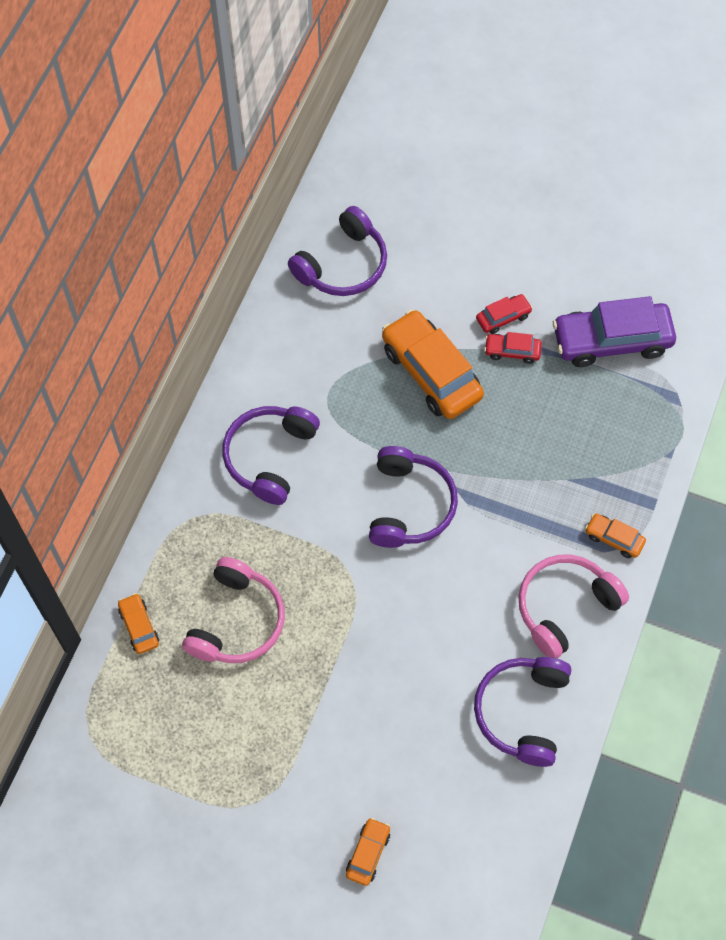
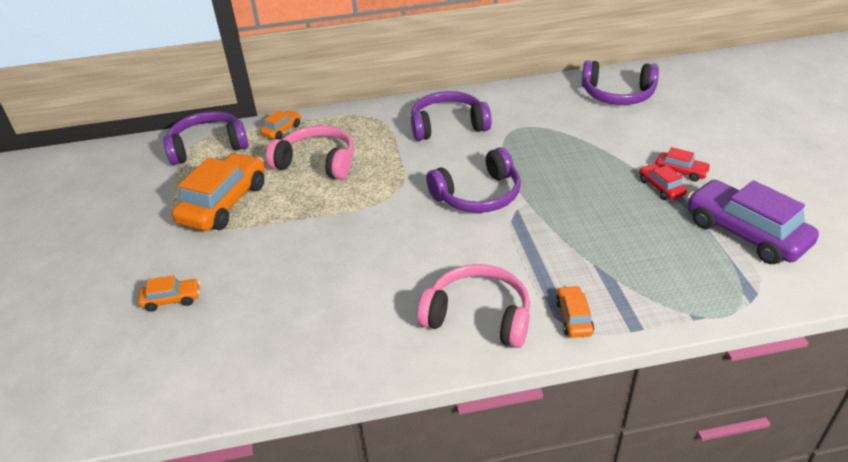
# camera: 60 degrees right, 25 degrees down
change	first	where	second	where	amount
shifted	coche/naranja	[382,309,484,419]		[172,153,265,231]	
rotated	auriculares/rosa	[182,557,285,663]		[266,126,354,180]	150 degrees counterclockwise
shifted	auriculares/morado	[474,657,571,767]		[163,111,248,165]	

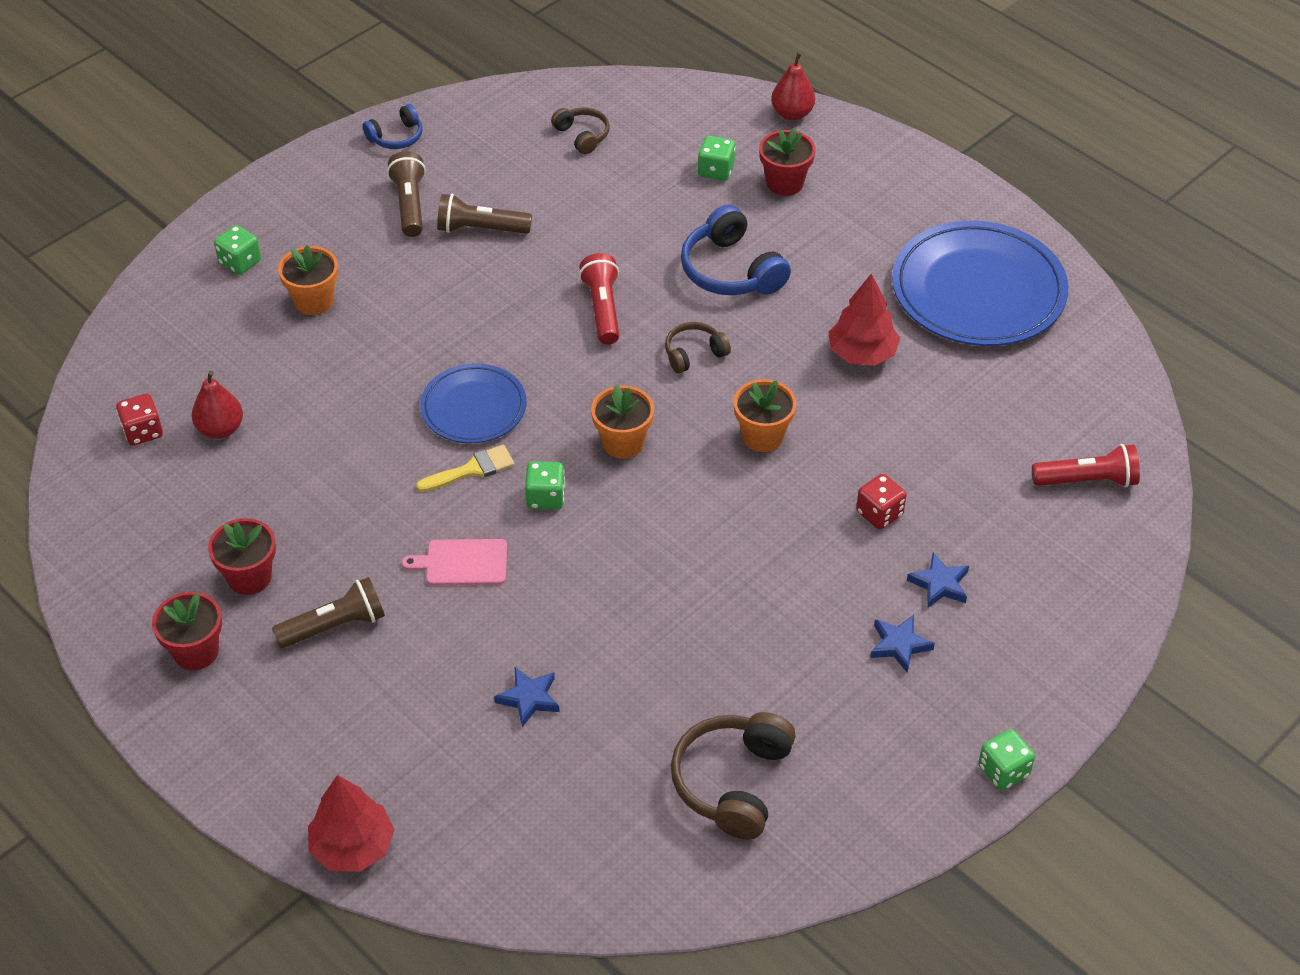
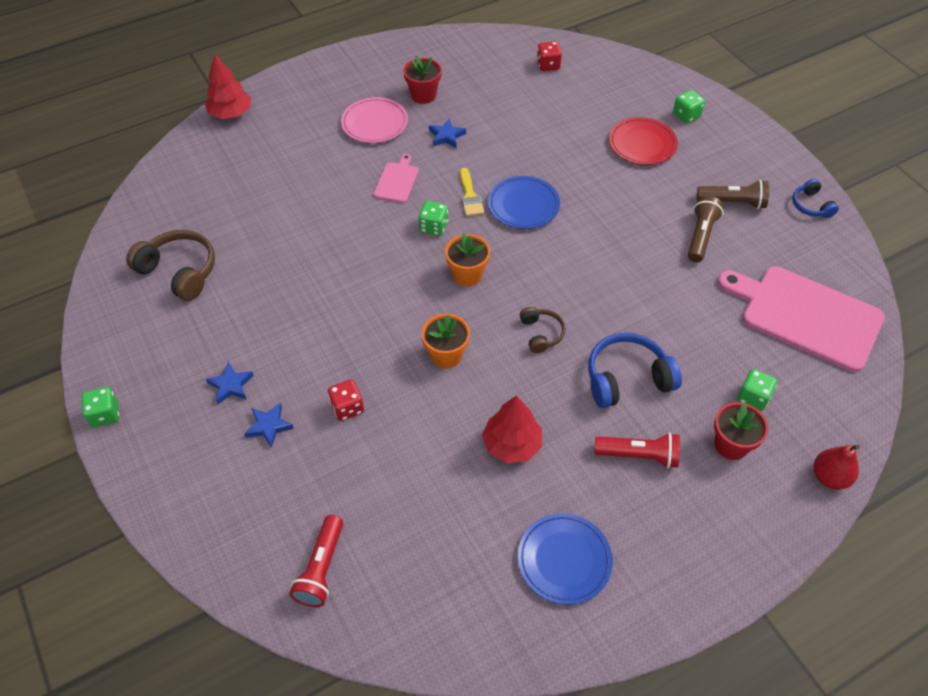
# camera: 105 degrees right, 5 degrees up
change	first	where	second	where	amount
swapped	auriculares/marrón	[551,107,610,154]	tabla de cortar/rosa	[718,266,885,372]	
scaled	plato/azul	[892,221,1068,346]		[518,513,613,605]	x0.58
swapped	maceta/naranja	[278,245,338,315]	plato/rojo	[609,117,678,165]	
shifted	lámpara de mano/rojo	[579,253,619,345]		[594,433,680,468]	
gone	pera/rojo	[192,371,243,439]			
swapped	lámpara de mano/marrón	[272,577,385,648]	plato/rosa	[341,97,408,143]	
gone	maceta/rojo	[152,592,222,670]			
shifted	estrella/azul	[494,667,560,727]		[429,119,466,148]	

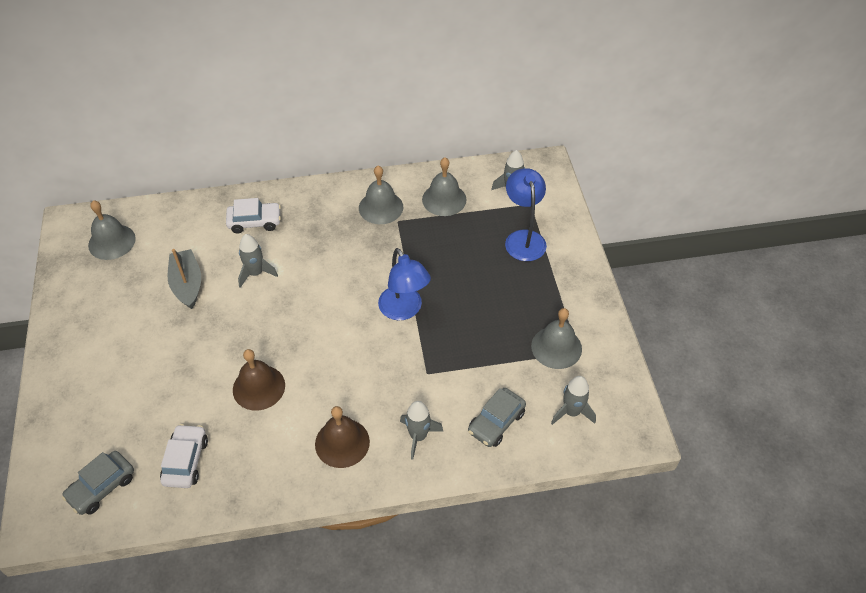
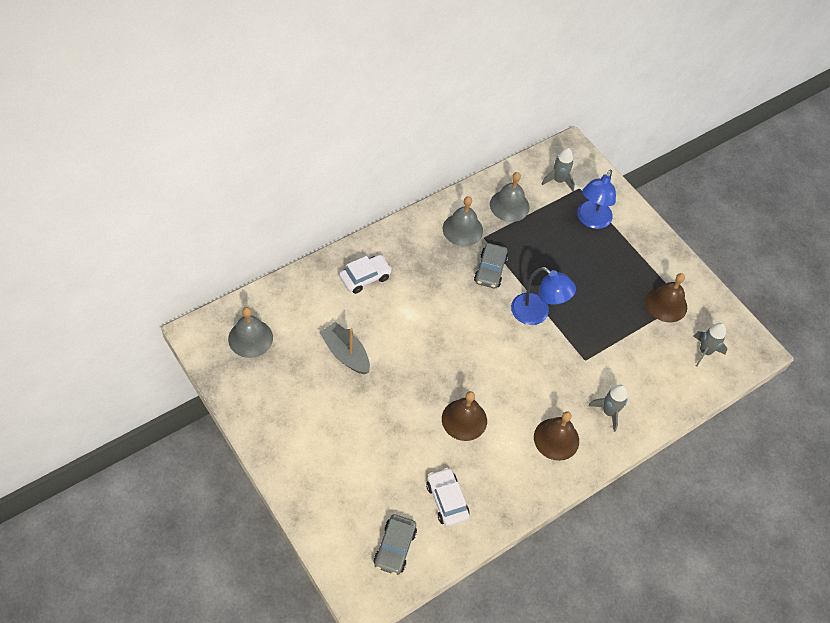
# camera: 30 degrees left, 5 degrees up
change	first	where	second	where	amount
rotated	lámpara/azul	[505,168,547,261]		[577,170,616,229]	120 degrees counterclockwise
gone	cohete/gris	[238,234,278,288]			
repainted	campana/gris	[531,308,582,369]	campana/marrón	[646,273,687,323]	
shifted	coche/gris	[468,388,526,447]		[474,243,508,288]	

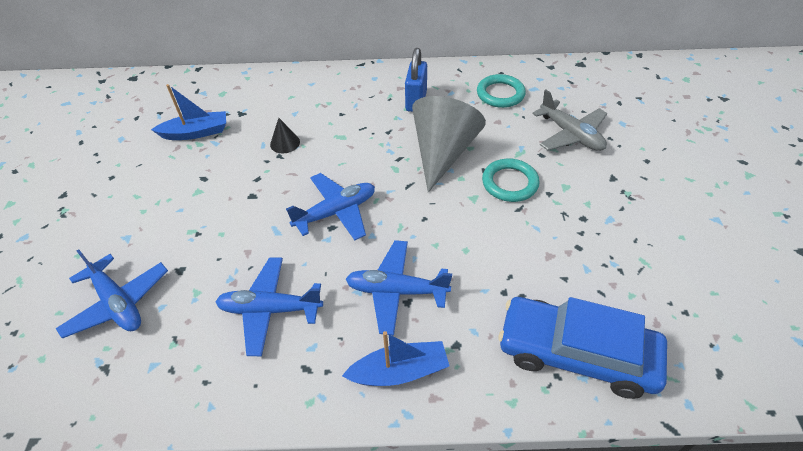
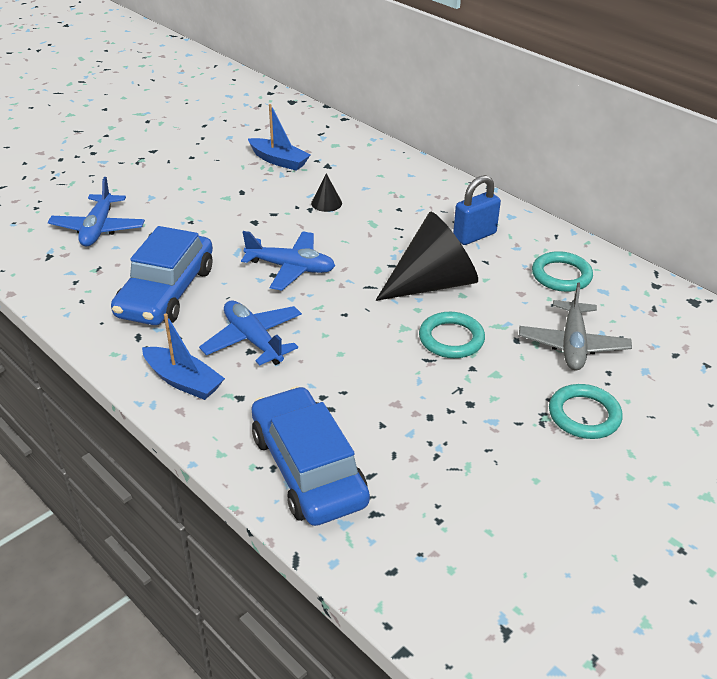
# camera: 45 degrees right, 10 degrees down
change	first	where	second	where	amount
repainted	cono/gris	[412,96,486,193]	cono/negro	[376,212,478,301]	
swapped	avión/azul	[216,257,323,356]	coche/azul	[111,226,213,325]	
new			anillo/turquesa	[549,384,623,439]	

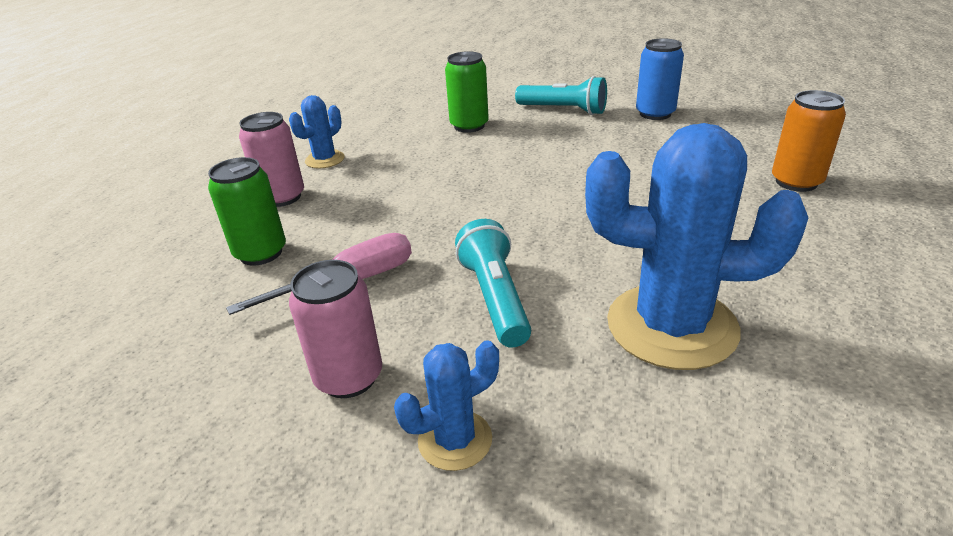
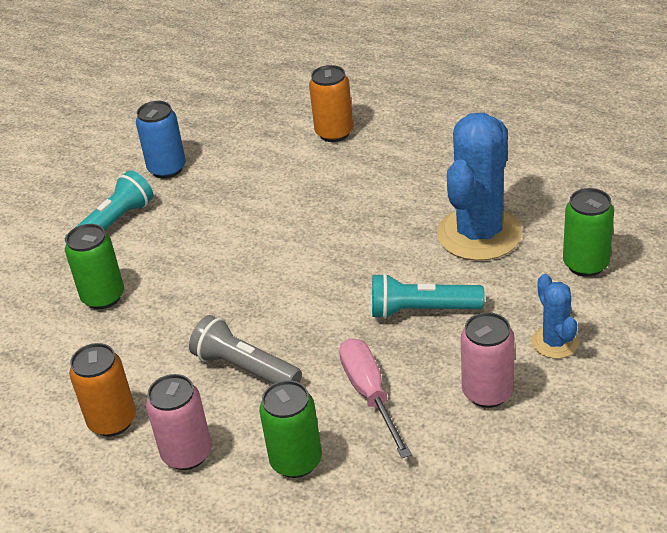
# camera: 75 degrees left, 5 degrees up
change	first	where	second	where	amount
swapped	cactus/azul	[289,95,345,169]	lata/naranja	[69,343,136,437]	
new			lata/verde	[563,188,614,277]	
new			lámpara de mano/gris	[189,315,302,384]	

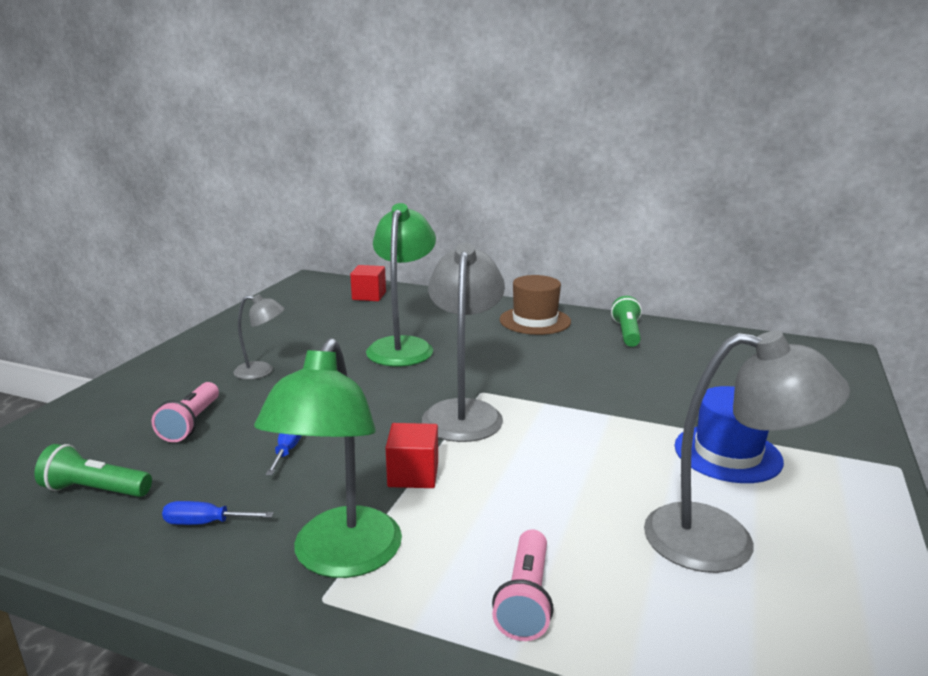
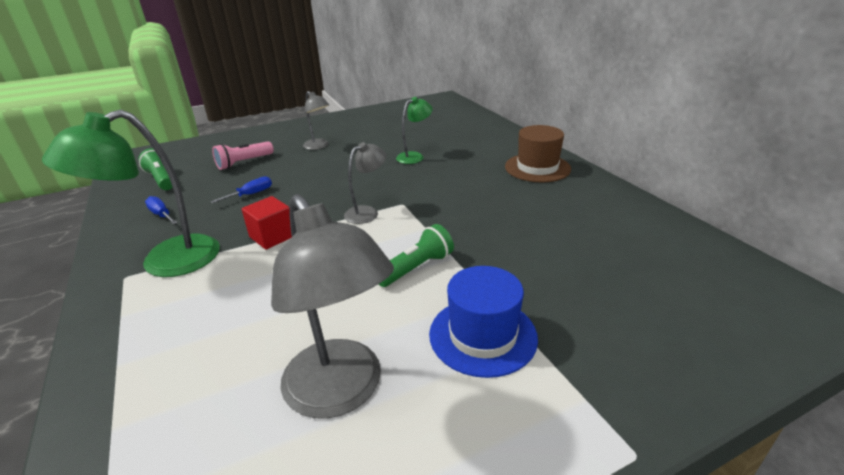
# camera: 45 degrees right, 10 degrees up
change	first	where	second	where	amount
scaled	lámpara/verde	[366,203,436,366]		[396,97,433,164]	x0.53
scaled	lámpara/gris	[422,243,505,442]		[344,142,386,224]	x0.53
gone	cubo/rojo	[350,265,386,301]			
shifted	lámpara de mano/verde	[611,296,642,347]		[379,224,454,287]	
gone	lámpara de mano/rosa	[492,529,554,641]			

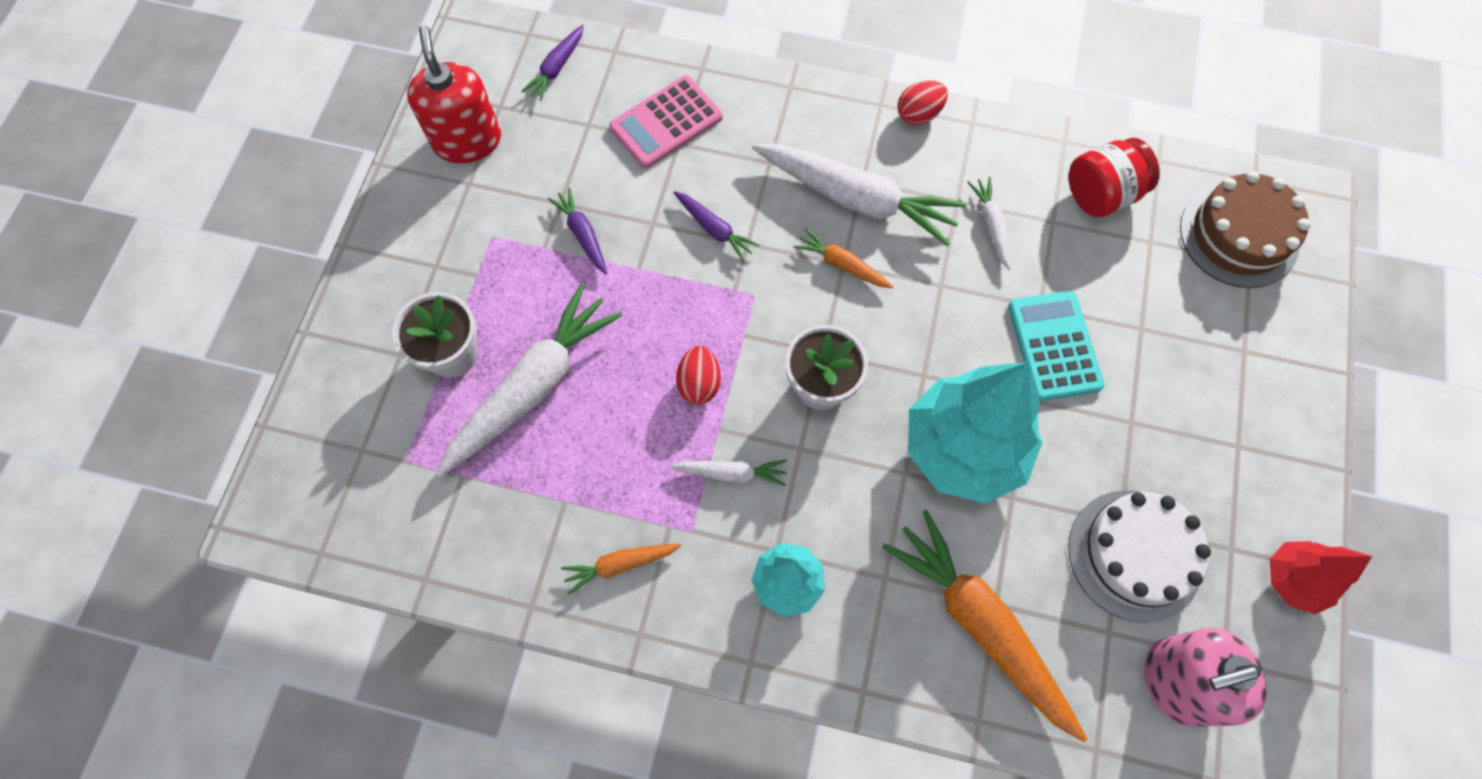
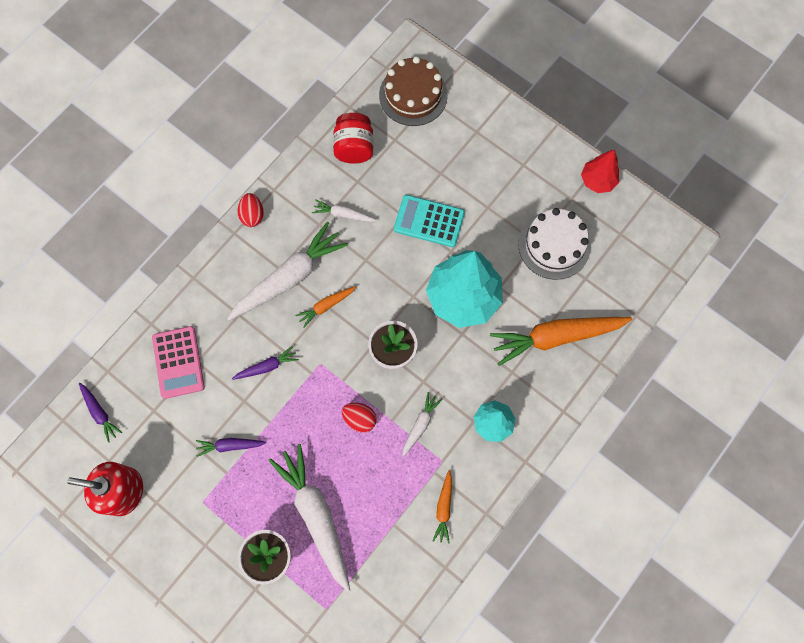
# camera: 65 degrees left, 5 degrees up
change	first	where	second	where	amount
gone	dispensador de jabón/rosa	[1144,628,1266,727]			

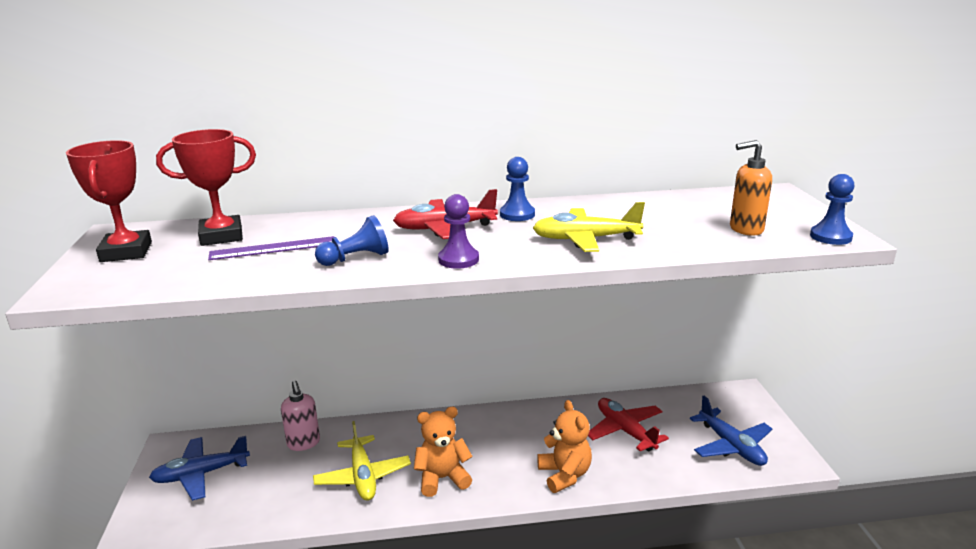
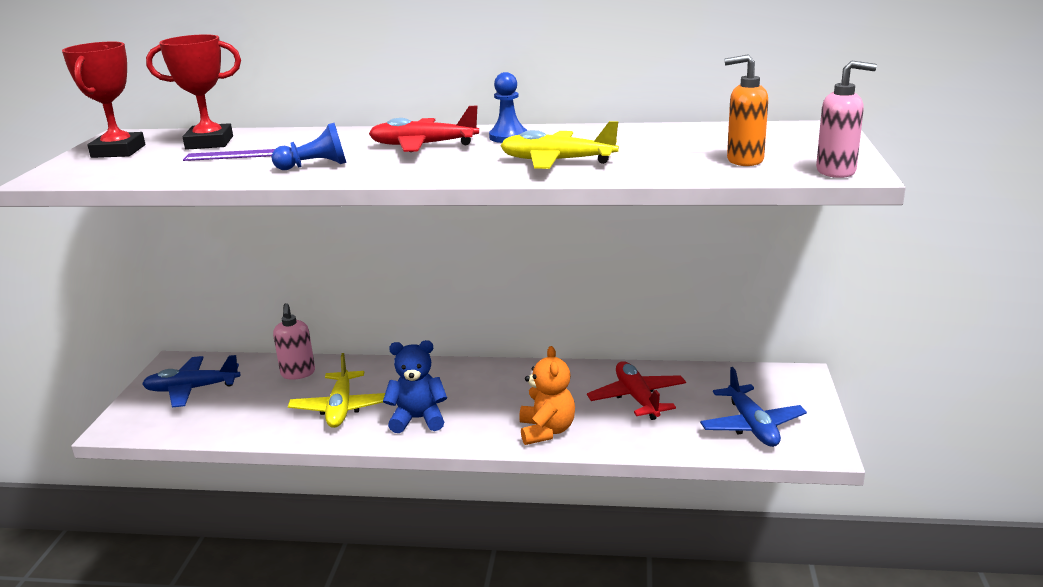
# camera: 15 degrees right, 0 degrees up
change	first	where	second	where	amount
swapped	peón/azul	[810,174,854,245]	dispensador de jabón/rosa	[816,60,877,178]	
gone	peón/morado	[438,194,479,269]			
repainted	osito/naranja	[414,407,473,497]	osito/azul	[383,340,447,433]	

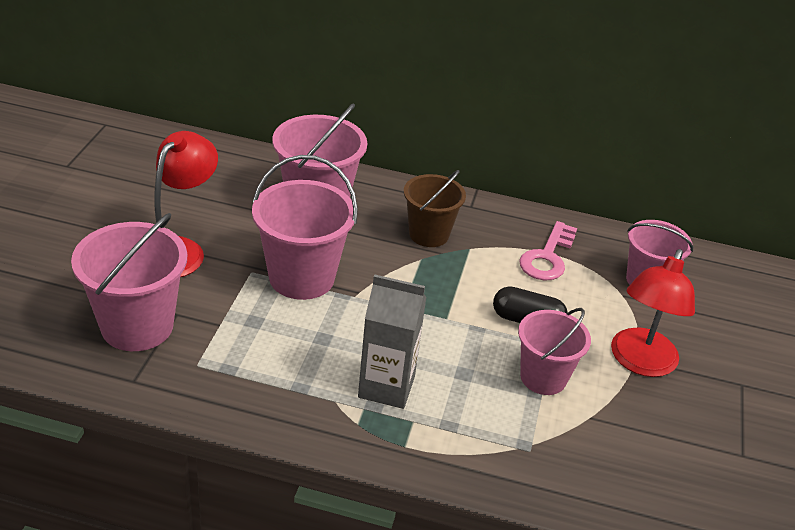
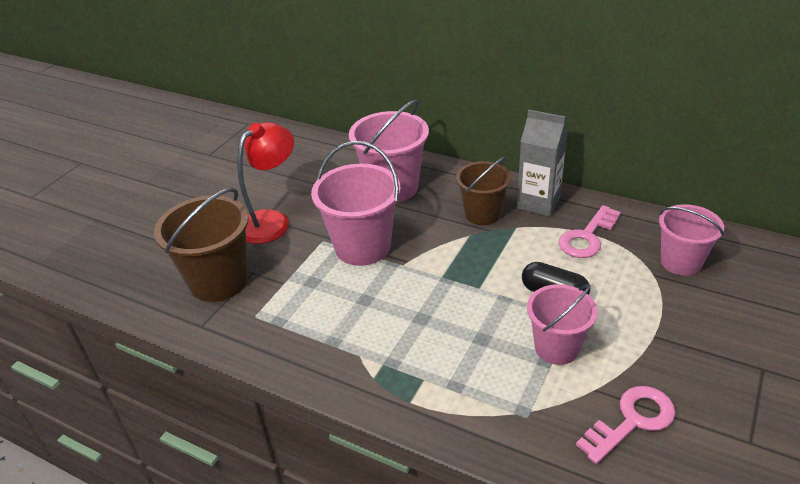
# camera: 20 degrees right, 0 degrees up
change	first	where	second	where	amount
repainted	balde/rosa	[71,213,187,351]	balde/marrón	[154,188,249,302]	
gone	lámpara/rojo	[611,249,695,377]			
shifted	cartón de leche/gris	[358,275,427,409]		[517,110,568,217]	
new			llave/rosa	[576,386,676,464]	

